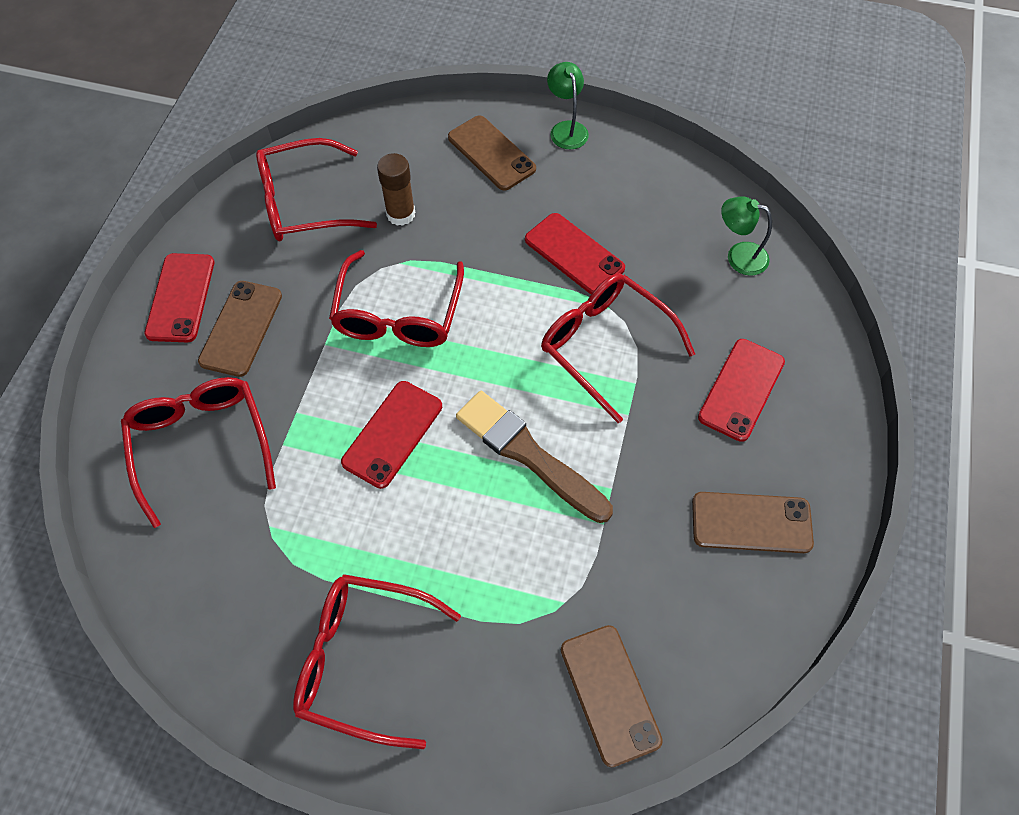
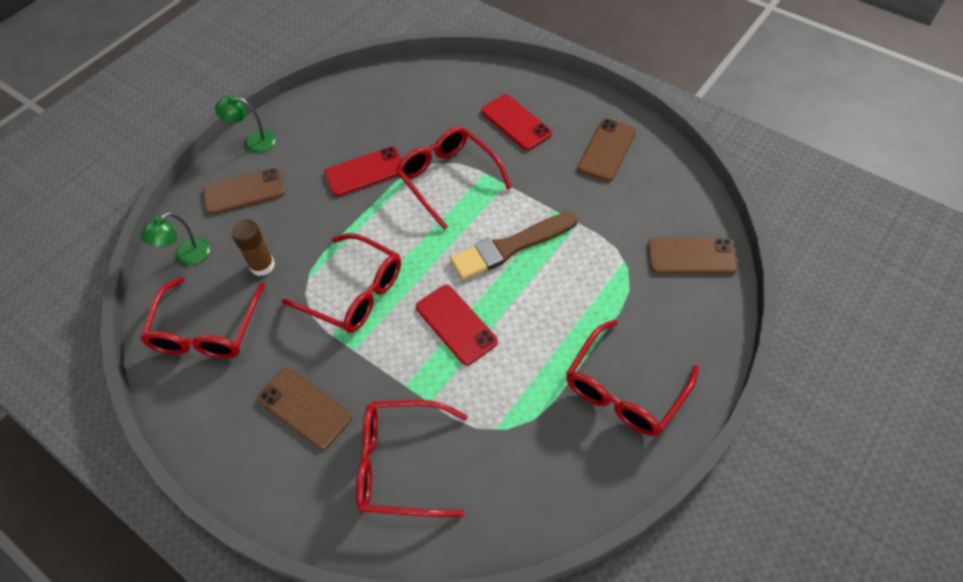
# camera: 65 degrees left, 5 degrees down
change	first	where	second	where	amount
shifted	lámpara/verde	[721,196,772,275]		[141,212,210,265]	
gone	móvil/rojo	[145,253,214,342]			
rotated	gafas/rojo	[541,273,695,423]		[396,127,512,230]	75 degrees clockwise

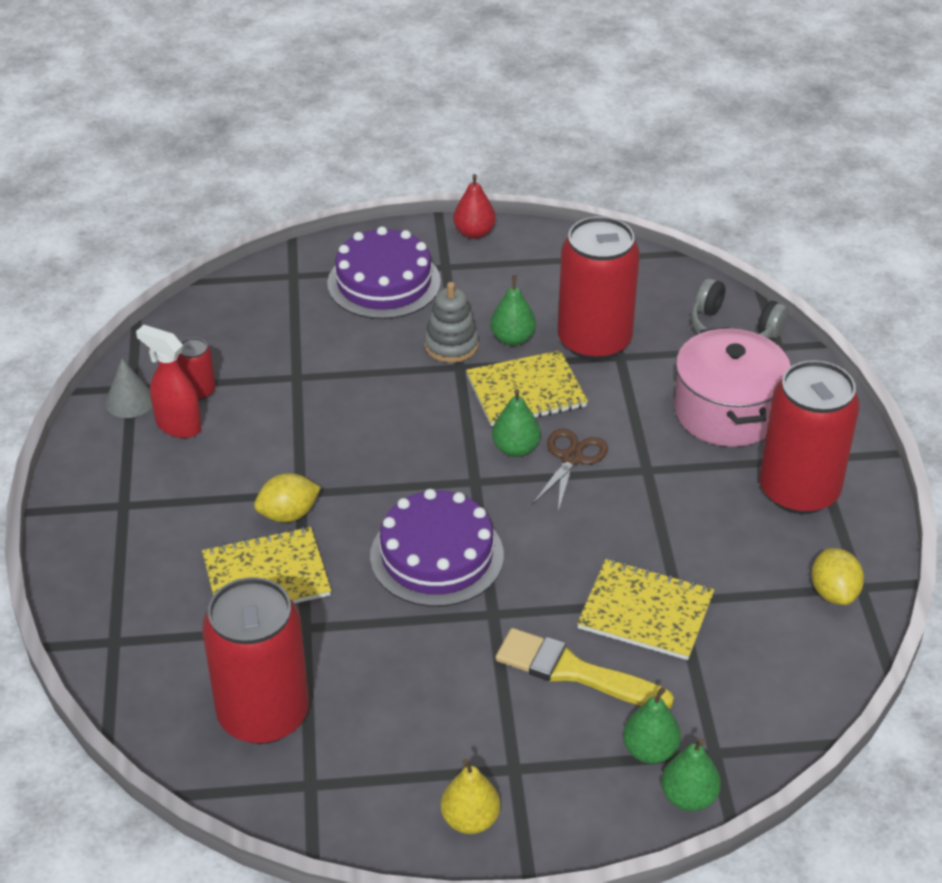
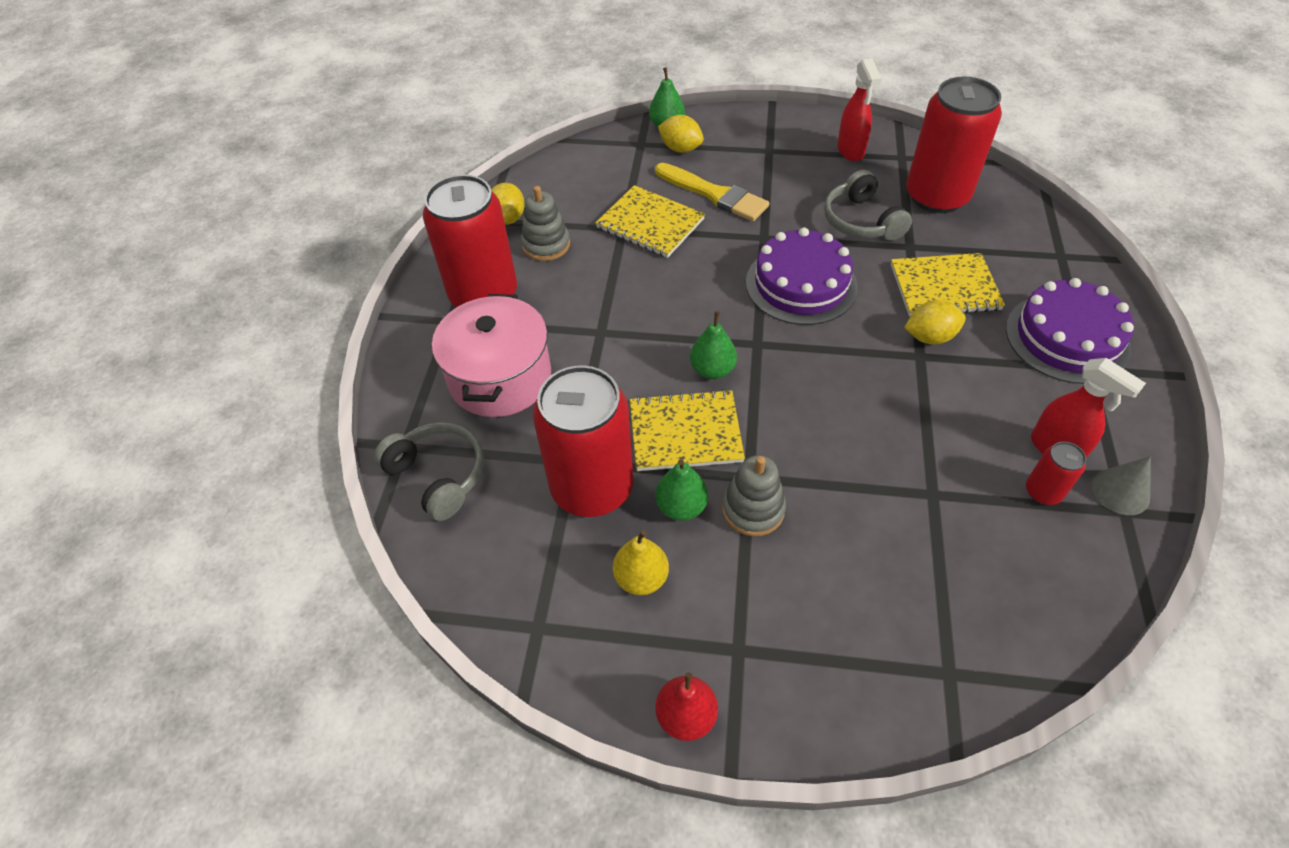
# camera: 165 degrees left, 10 degrees up
change	first	where	second	where	amount
shifted	tarta/morado	[327,226,441,319]		[1006,278,1134,384]	
gone	tijeras/marrón	[532,429,608,512]			
swapped	pera/verde	[623,687,681,764]	limón/amarillo	[658,115,704,153]	
shifted	pera/amarillo	[441,759,500,834]		[613,530,669,595]	
new			pulverizador/rojo	[837,59,882,161]	
new			auriculares/gris	[824,170,912,241]	
new			juguete apilable/gris	[521,186,570,261]	

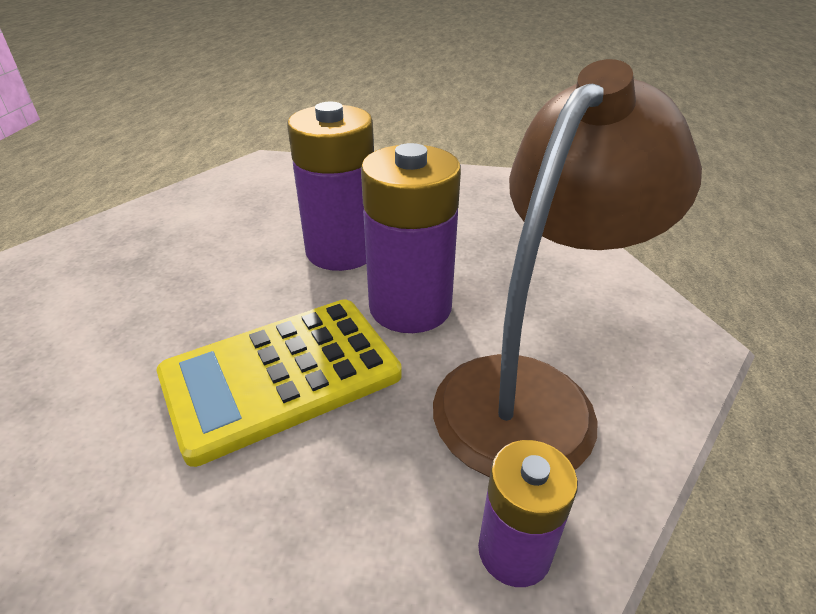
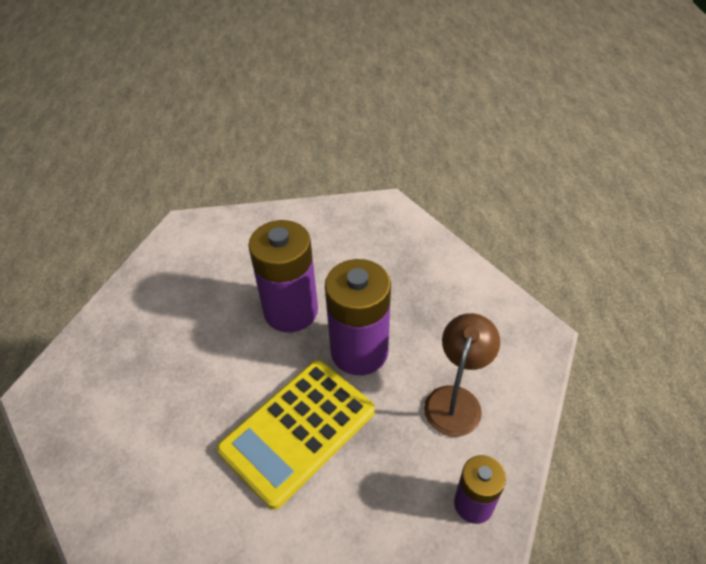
# camera: 15 degrees left, 10 degrees up
change	first	where	second	where	amount
scaled	lámpara/marrón	[433,59,702,478]		[424,313,500,437]	x0.58

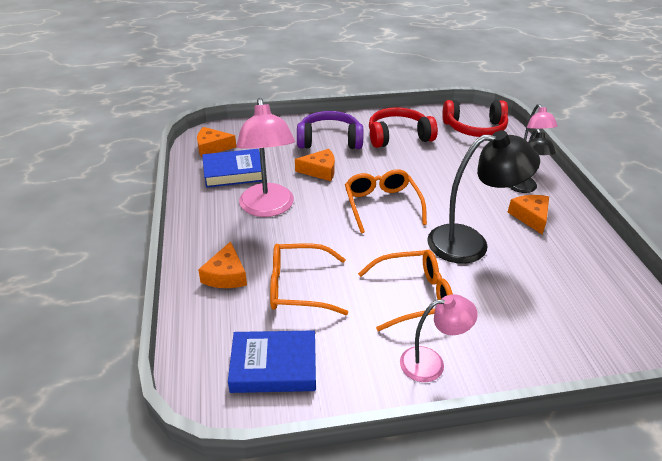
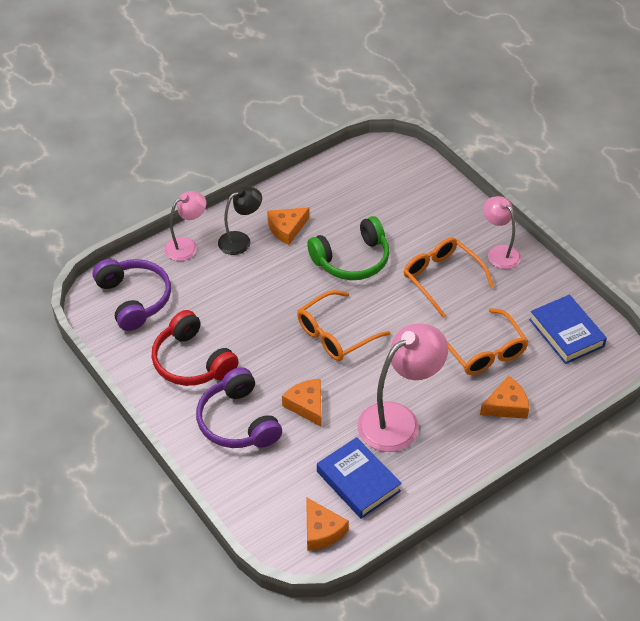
# camera: 115 degrees left, 10 degrees up
change	first	where	second	where	amount
repainted	auriculares/rojo	[442,100,508,137]	auriculares/morado	[93,259,171,331]	
swapped	lámpara/negro	[427,130,540,264]	auriculares/verde	[307,216,390,280]	

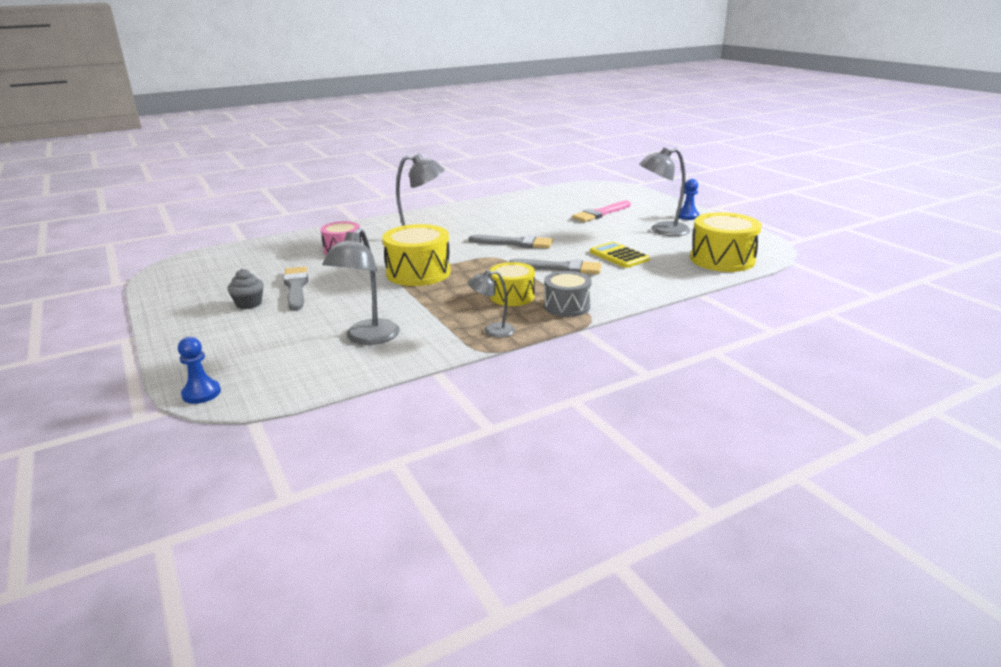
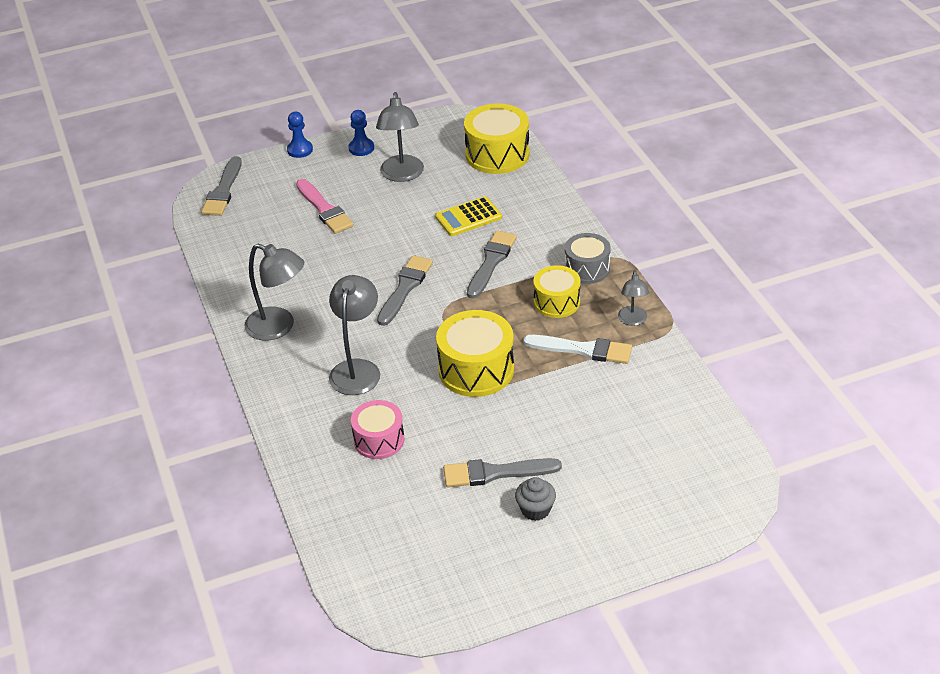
# camera: 80 degrees left, 15 degrees up
change	first	where	second	where	amount
shifted	lámpara/gris	[322,228,400,345]		[245,244,304,341]	
shifted	peón/azul	[178,337,221,404]		[287,112,313,158]	
new			pincel/gris	[201,156,242,216]	
new			pincel/blanco	[523,335,632,364]	

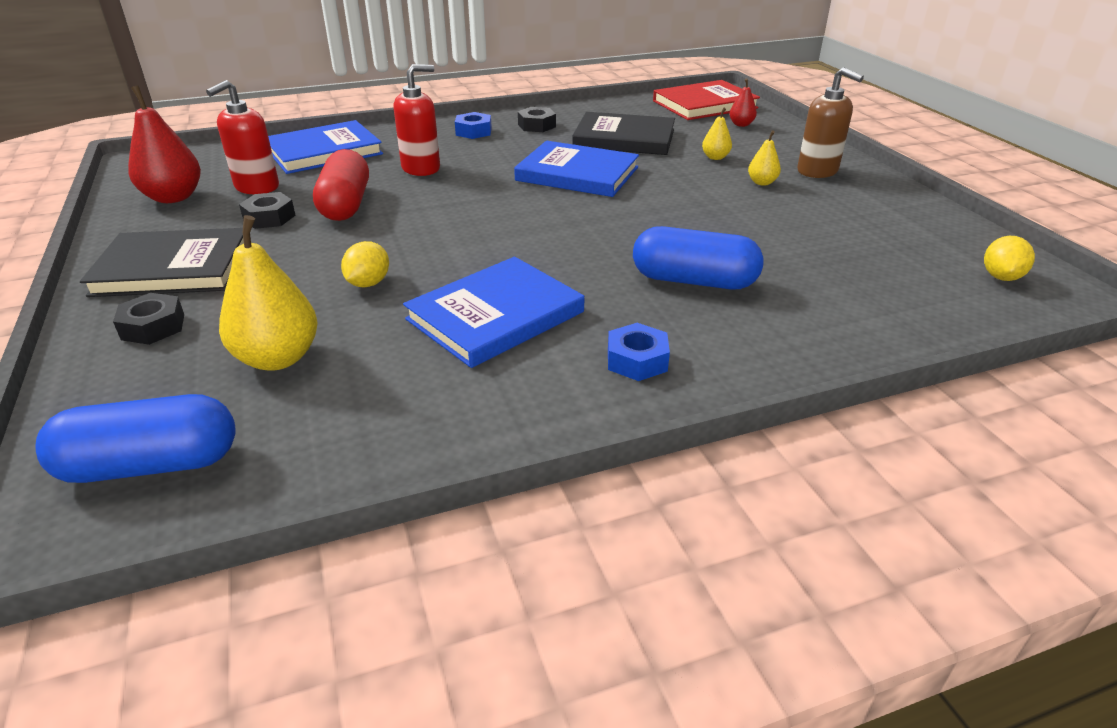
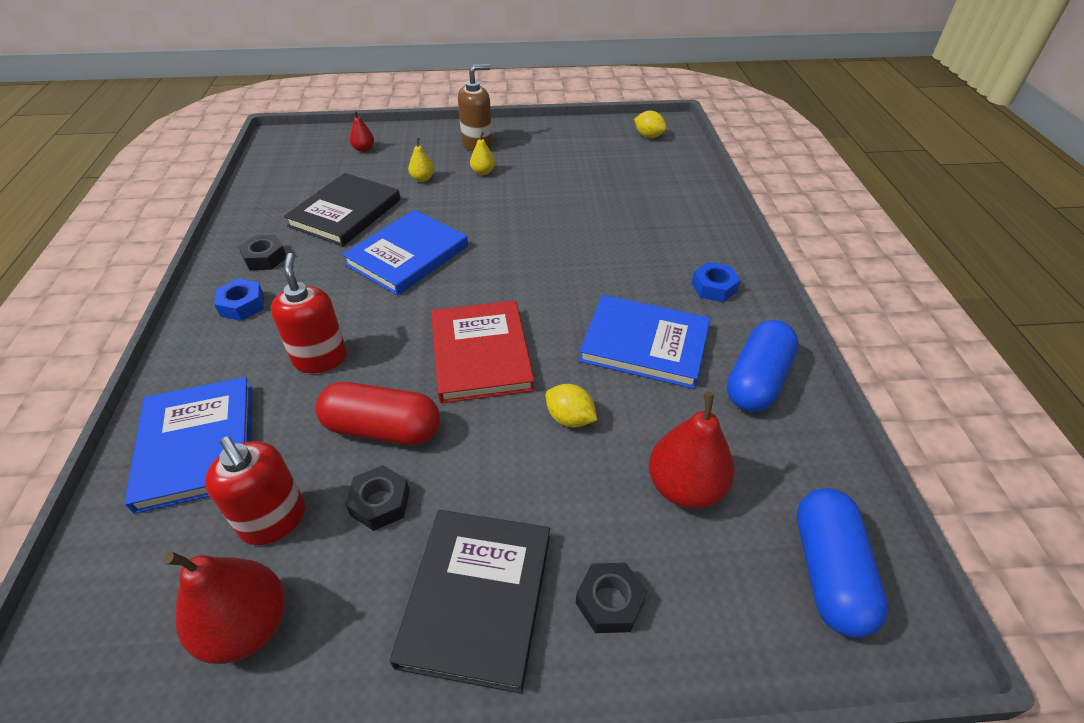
# camera: 75 degrees left, 10 degrees up
change	first	where	second	where	amount
shifted	libro/rojo	[653,80,760,120]		[431,300,534,403]	
repainted	pera/amarillo	[219,215,318,371]	pera/rojo	[649,392,735,509]	
shifted	cápsula/azul	[633,226,763,289]		[727,320,799,412]	
rotated	libro/azul	[403,257,584,368]		[579,295,710,389]	45 degrees counterclockwise

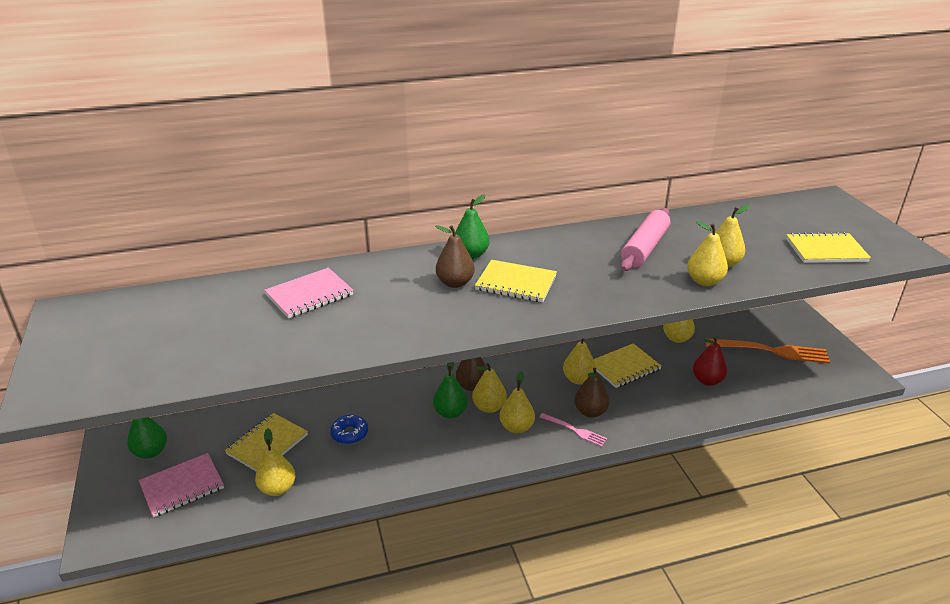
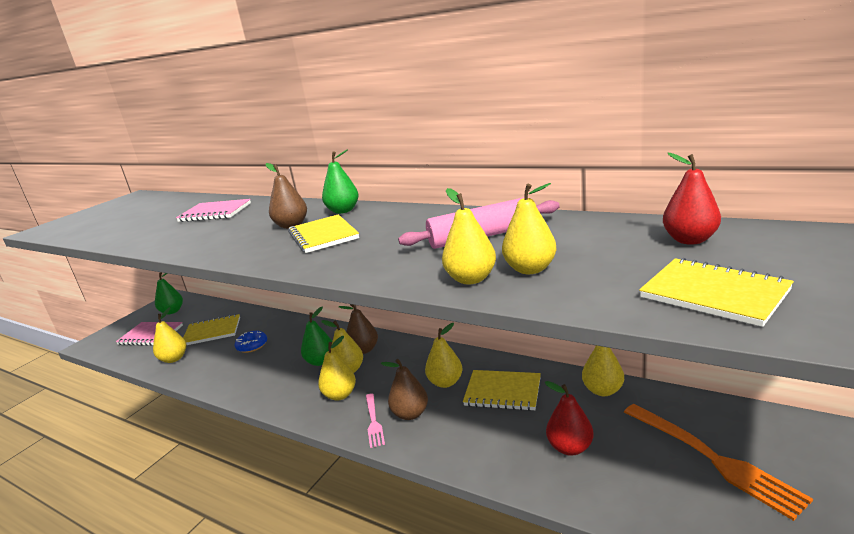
# camera: 50 degrees right, 10 degrees down
change	first	where	second	where	amount
new			pera/rojo	[663,153,721,245]	

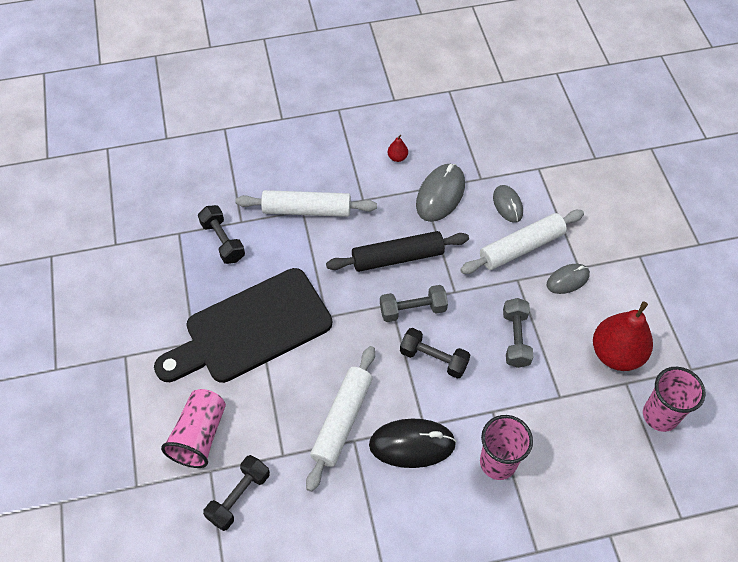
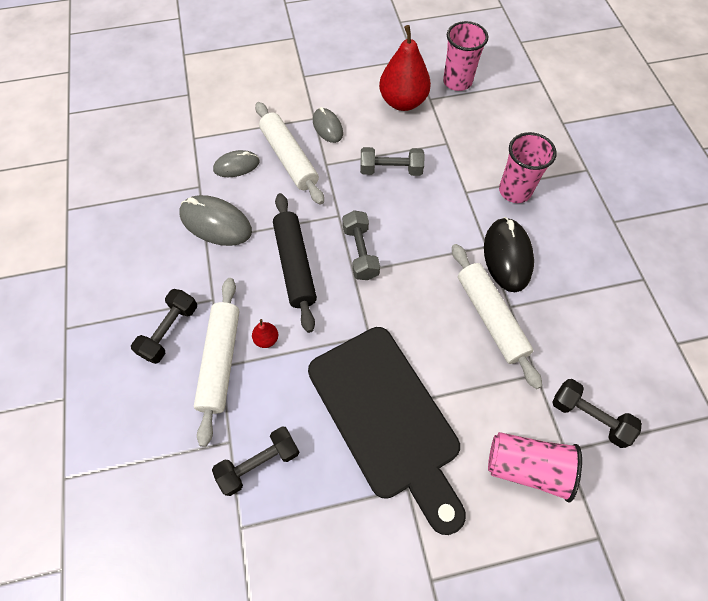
# camera: 90 degrees left, 5 degrees up
change	first	where	second	where	amount
shifted	pera/rojo	[388,135,408,162]		[252,319,278,348]	
shifted	mancuerna/negro	[400,328,470,379]		[131,289,197,364]	
rotated	rodillo/blanco	[306,346,375,492]		[452,244,542,389]	45 degrees clockwise

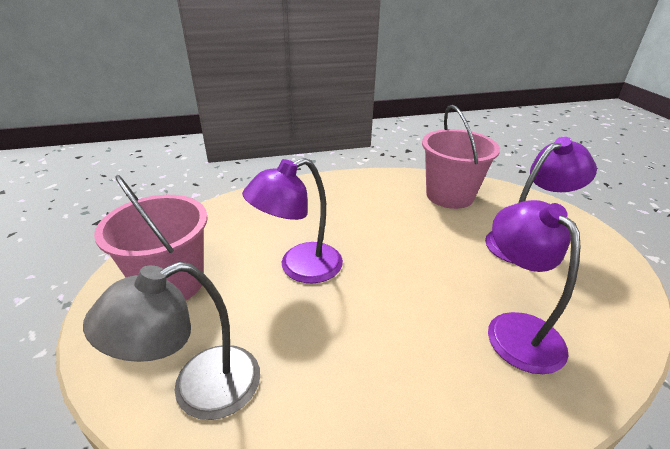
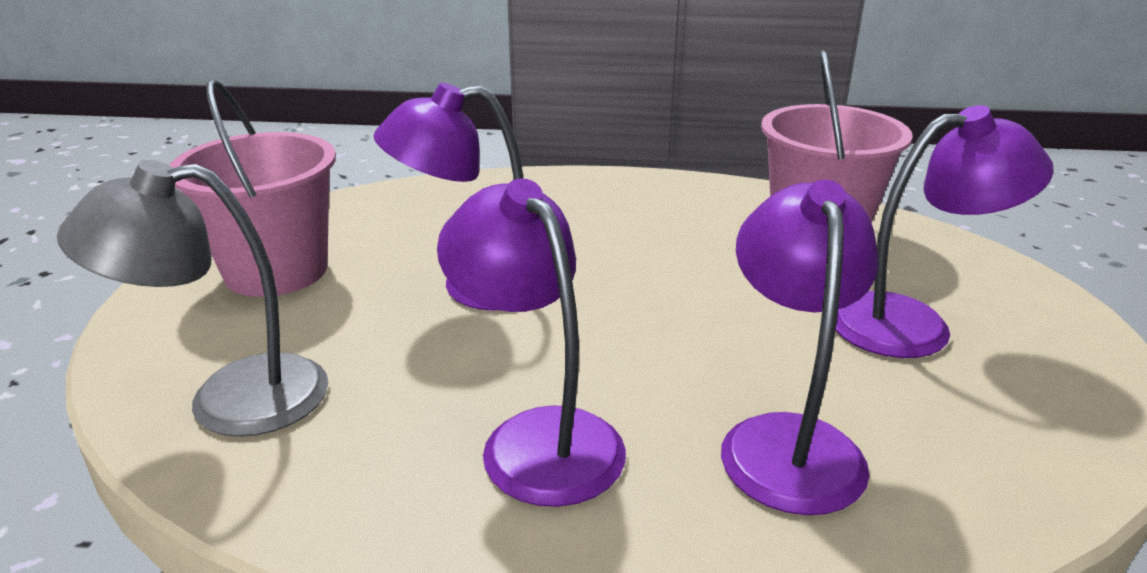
# camera: 20 degrees right, 5 degrees down
change	first	where	second	where	amount
new			lámpara/morado	[437,178,626,507]	

